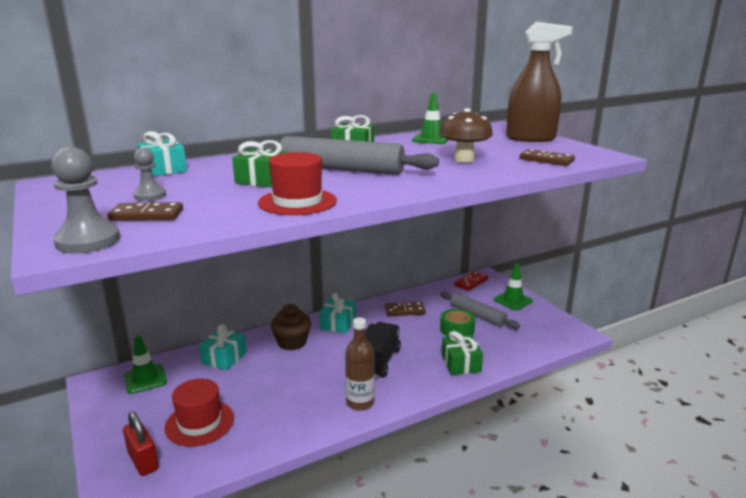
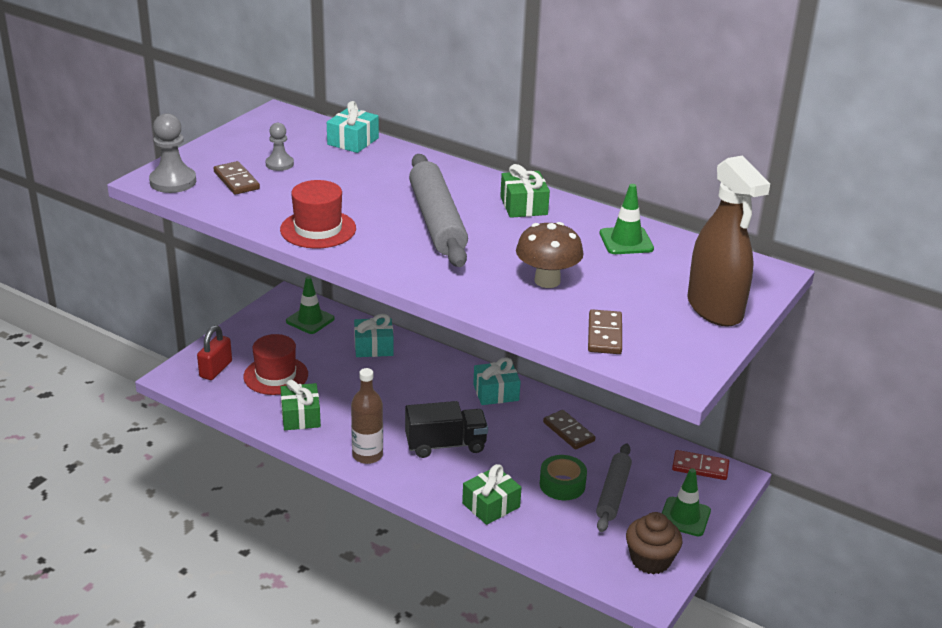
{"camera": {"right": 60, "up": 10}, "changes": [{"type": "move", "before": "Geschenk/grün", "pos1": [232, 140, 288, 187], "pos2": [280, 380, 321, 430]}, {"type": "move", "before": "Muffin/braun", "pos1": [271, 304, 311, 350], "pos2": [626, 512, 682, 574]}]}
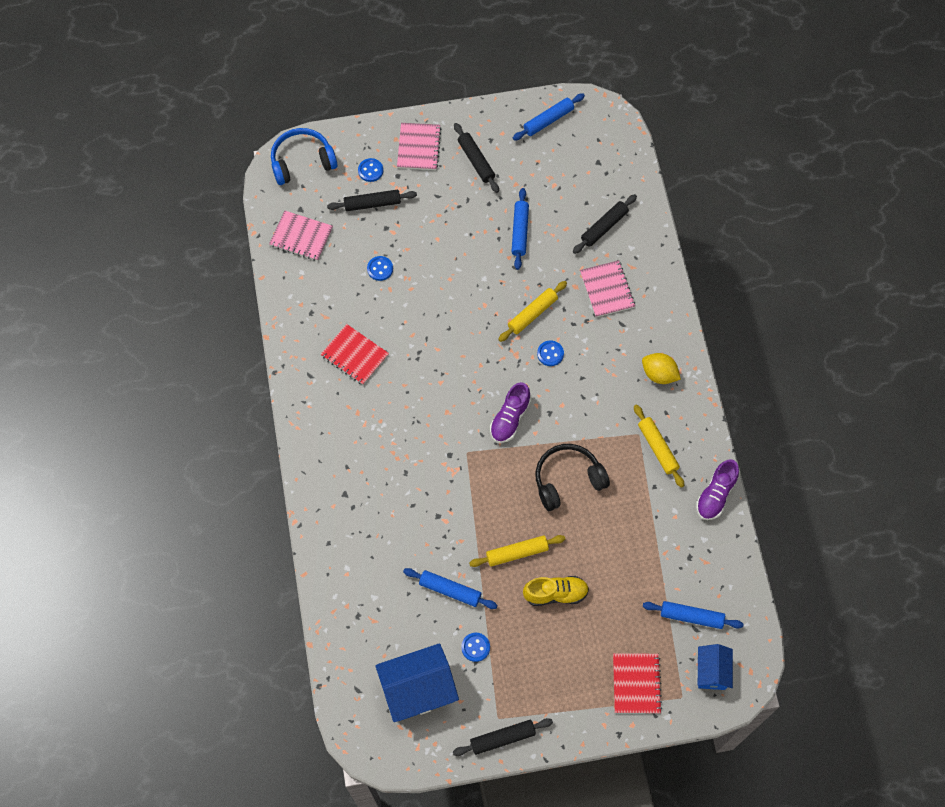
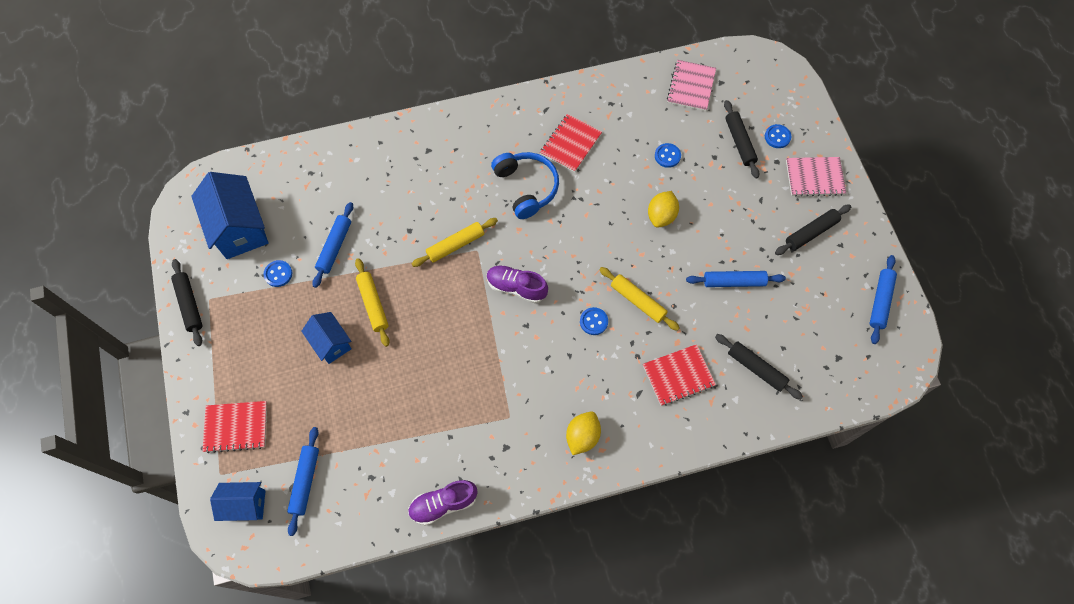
{"camera": {"right": 85, "up": 0}, "changes": [{"type": "rotate", "before": "Nudelholz/blau", "pos1": [513, 93, 585, 141], "pos2": [870, 255, 897, 344], "turn": 60}, {"type": "move", "before": "Kopfhörer/blau", "pos1": [271, 128, 338, 185], "pos2": [491, 152, 559, 219]}, {"type": "recolor", "before": "Notizbuch/rosa", "after": "Notizbuch/rot", "pos1": [580, 260, 635, 317], "pos2": [643, 344, 716, 406]}, {"type": "move", "before": "Nudelholz/gelb", "pos1": [634, 405, 684, 488], "pos2": [412, 218, 498, 267]}, {"type": "delete", "before": "Kopfhörer/schwarz", "pos1": [535, 444, 610, 511]}, {"type": "rotate", "before": "Schuh/lila", "pos1": [696, 459, 739, 520], "pos2": [408, 480, 477, 526], "turn": -45}, {"type": "replace", "before": "Schuh/gelb", "after": "Haus/blau", "pos1": [523, 576, 589, 606], "pos2": [302, 312, 352, 364]}, {"type": "insert", "after": "Zitrone/gelb", "pos2": [648, 191, 679, 227]}]}
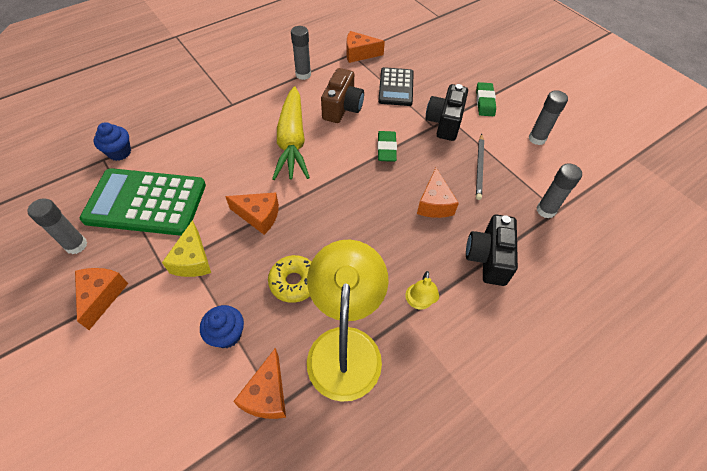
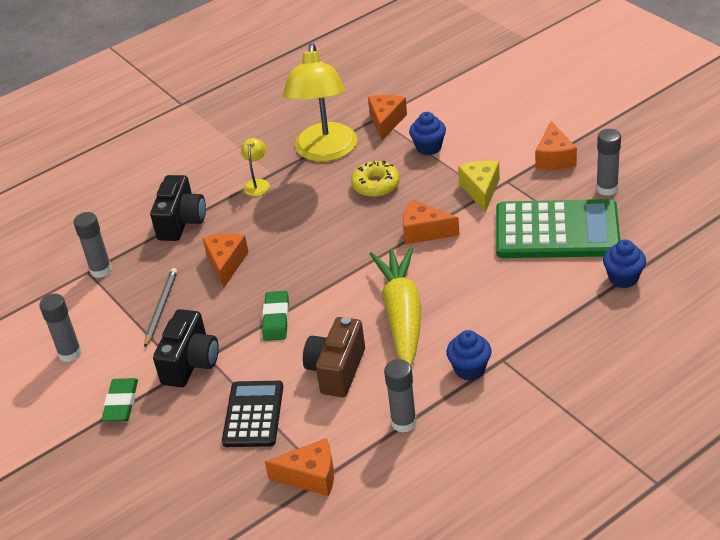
{"camera": {"right": -175, "up": -15}, "changes": [{"type": "insert", "after": "Muffin/blau", "pos2": [446, 330, 492, 381]}]}
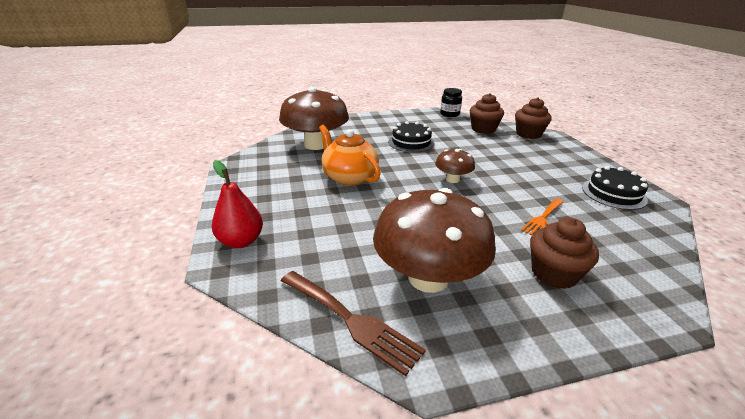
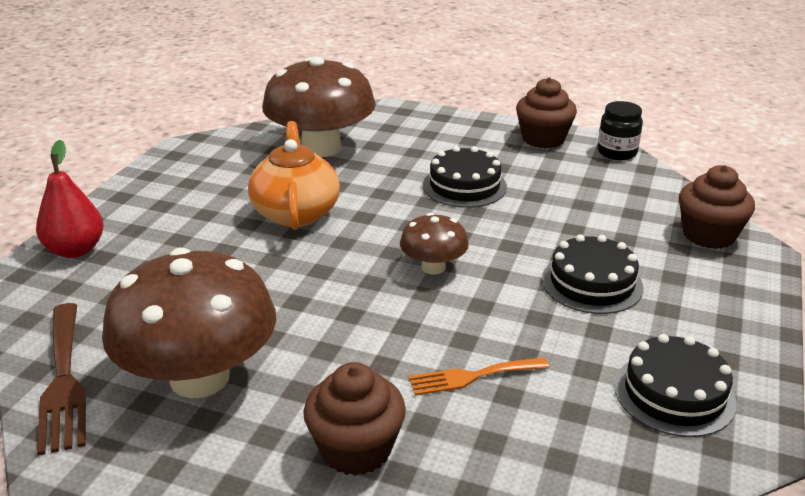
{"camera": {"right": 35, "up": 0}, "changes": [{"type": "move", "before": "Muffin/braun", "pos1": [469, 93, 504, 134], "pos2": [516, 78, 577, 149]}, {"type": "insert", "after": "Kuchen/schwarz", "pos2": [542, 234, 643, 314]}]}
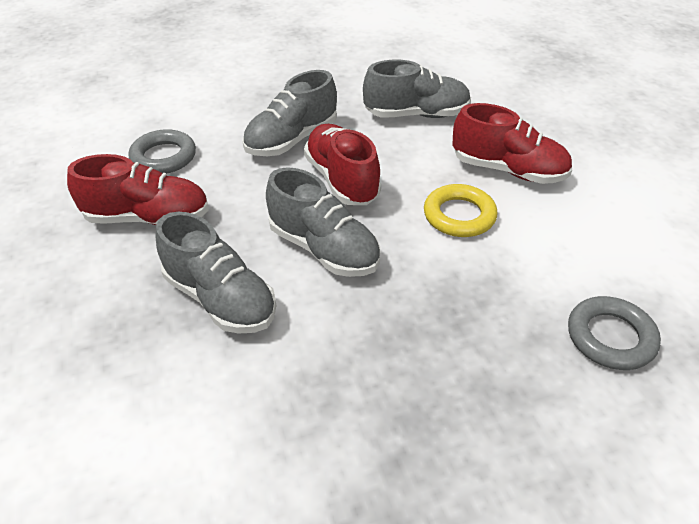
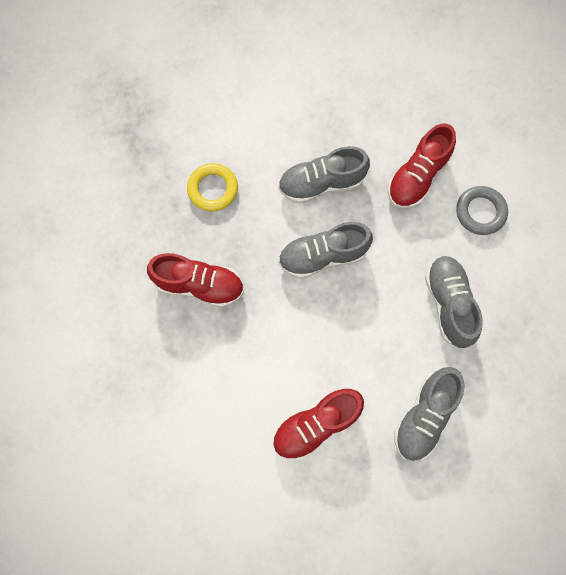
{"camera": {"right": 125, "up": 30}, "changes": [{"type": "move", "before": "Schuh/rot", "pos1": [304, 124, 381, 205], "pos2": [147, 253, 244, 308]}, {"type": "move", "before": "Ring/gelb", "pos1": [424, 184, 498, 237], "pos2": [187, 163, 238, 212]}, {"type": "delete", "before": "Ring/grau", "pos1": [568, 296, 661, 370]}]}
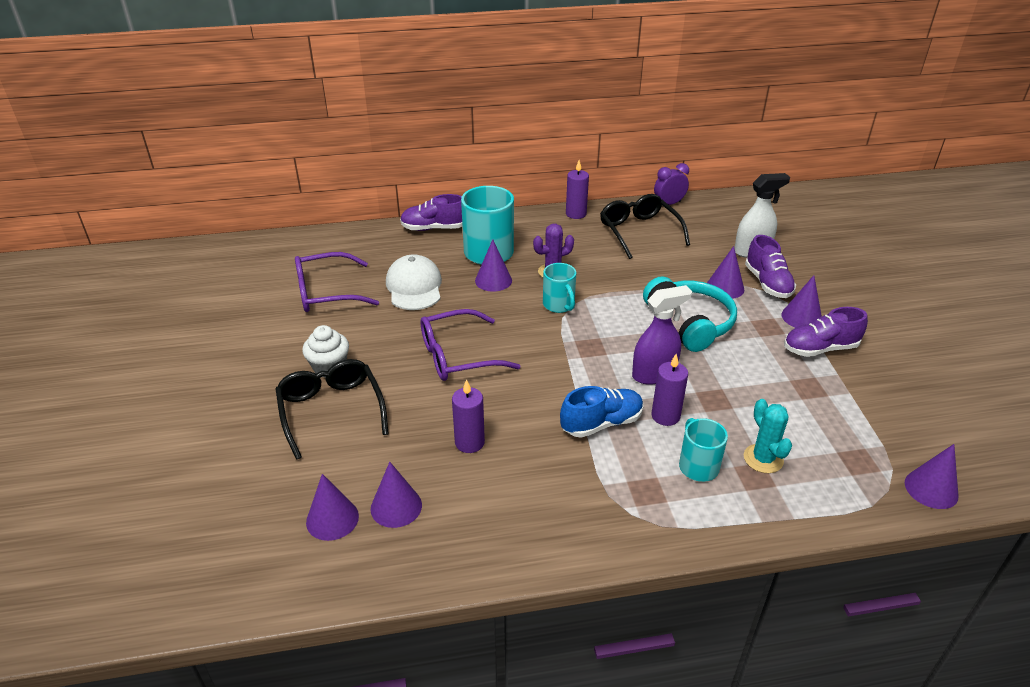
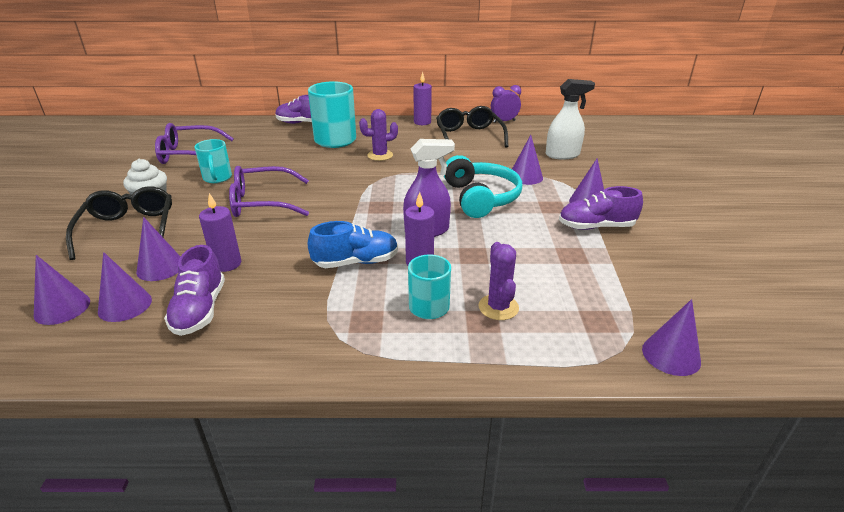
{"camera": {"right": 10, "up": -5}, "changes": [{"type": "move", "before": "Schuh/lila", "pos1": [745, 235, 796, 298], "pos2": [164, 245, 225, 336]}, {"type": "move", "before": "Kegel/lila", "pos1": [475, 239, 512, 292], "pos2": [136, 217, 181, 281]}, {"type": "delete", "before": "Kappe/weiß", "pos1": [386, 254, 442, 310]}, {"type": "move", "before": "Tasse/türkis", "pos1": [543, 263, 576, 313], "pos2": [195, 139, 232, 183]}, {"type": "recolor", "before": "Kaktus/türkis", "after": "Kaktus/lila", "pos1": [744, 399, 792, 473], "pos2": [479, 242, 519, 320]}]}
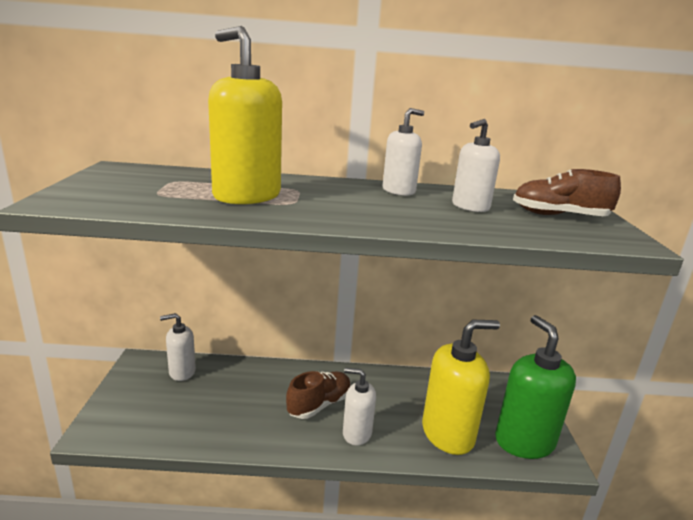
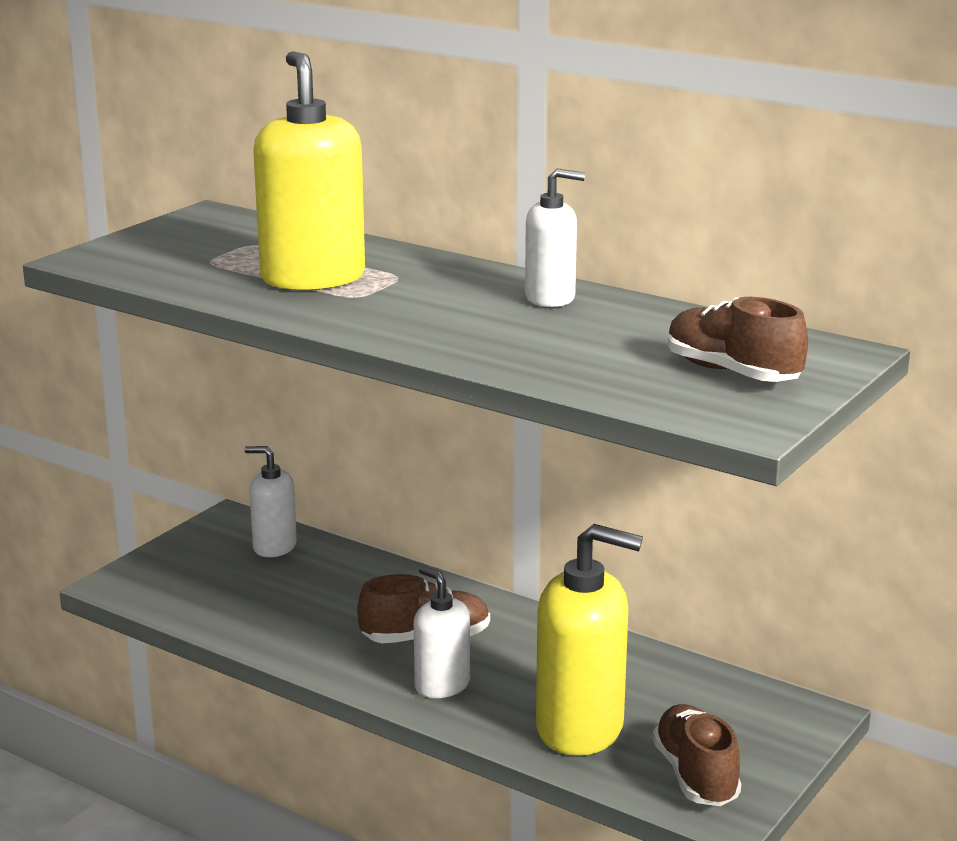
{"camera": {"right": 35, "up": 0}, "changes": [{"type": "delete", "before": "Seifenspender/weiß", "pos1": [452, 119, 500, 212]}, {"type": "replace", "before": "Seifenspender/grün", "after": "Schuh/braun", "pos1": [495, 315, 576, 459], "pos2": [652, 704, 741, 806]}]}
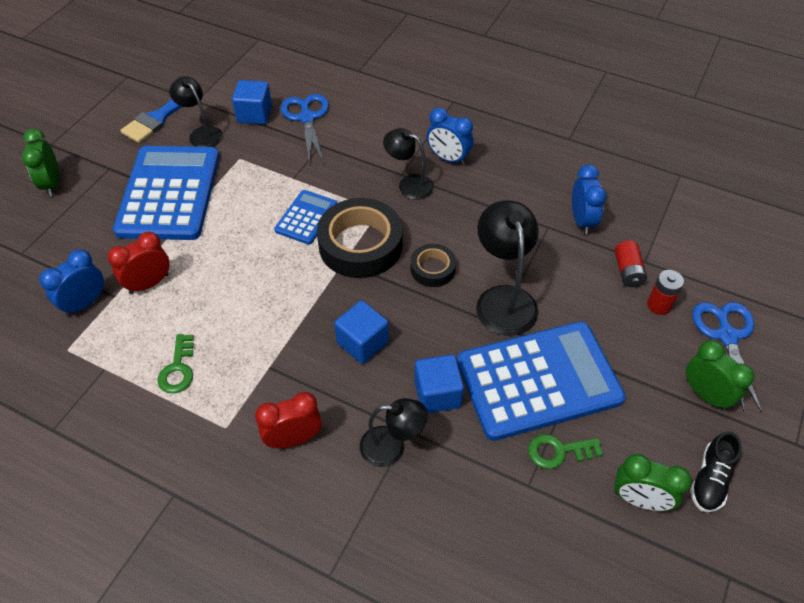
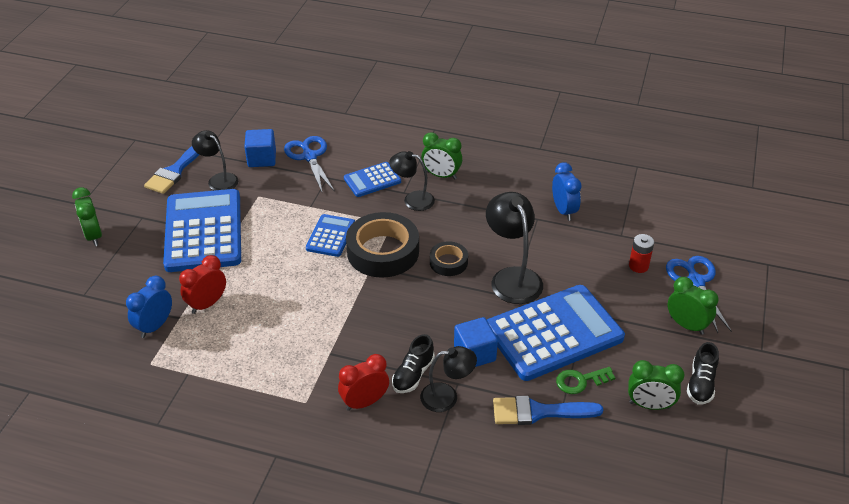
{"camera": {"right": -10, "up": -10}, "changes": [{"type": "recolor", "before": "Wecker/blau", "after": "Wecker/grün", "pos1": [427, 108, 473, 165], "pos2": [421, 132, 462, 180]}, {"type": "delete", "before": "Batterie/rot", "pos1": [615, 241, 647, 287]}, {"type": "delete", "before": "Kubus/blau", "pos1": [334, 300, 389, 364]}, {"type": "delete", "before": "Schlüssel/grün", "pos1": [157, 334, 194, 394]}, {"type": "insert", "after": "Taschenrechner/blau", "pos2": [344, 162, 401, 197]}, {"type": "insert", "after": "Schuh/schwarz", "pos2": [392, 334, 435, 393]}, {"type": "insert", "after": "Pinsel/blau", "pos2": [493, 396, 603, 425]}]}
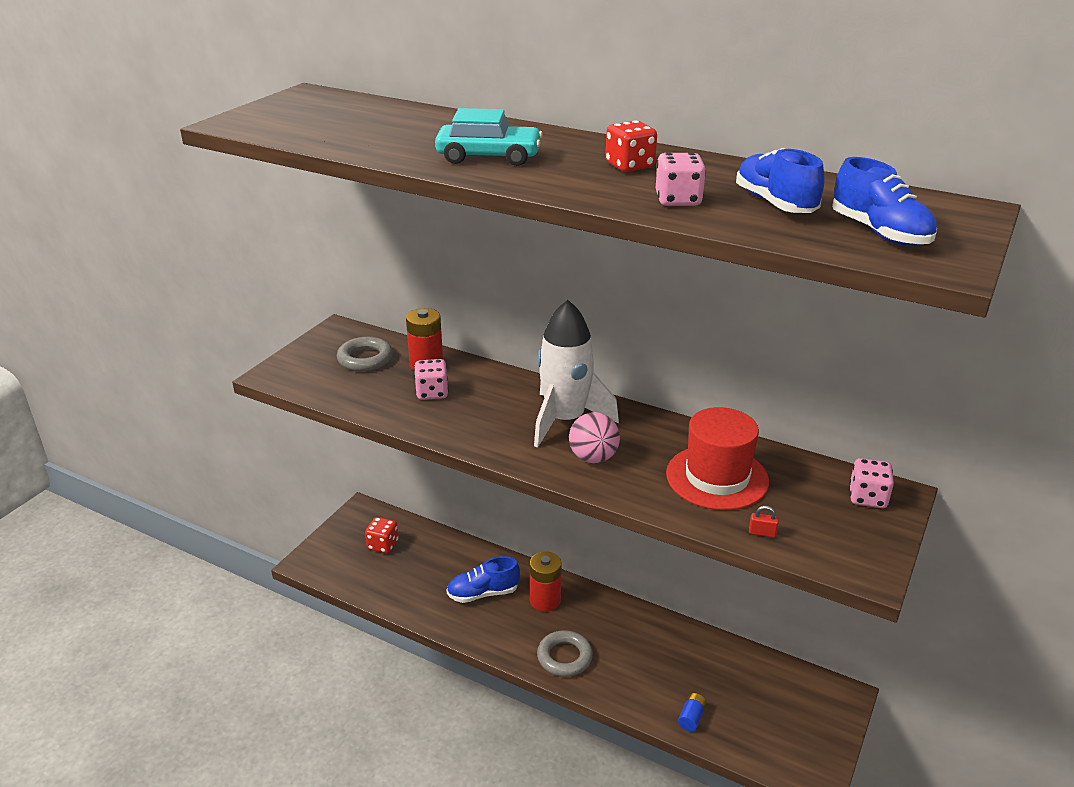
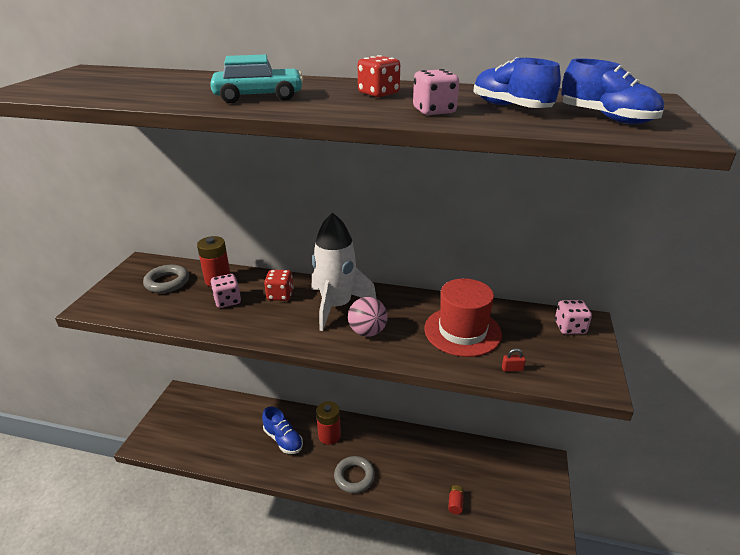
{"camera": {"right": -15, "up": 0}, "changes": [{"type": "move", "before": "Spielwürfel/rot", "pos1": [365, 517, 399, 553], "pos2": [264, 270, 294, 301]}, {"type": "rotate", "before": "Schuh/blau", "pos1": [447, 556, 520, 603], "pos2": [262, 407, 303, 454], "turn": -105}, {"type": "recolor", "before": "Batterie/blau", "after": "Batterie/rot", "pos1": [678, 693, 707, 731], "pos2": [448, 485, 464, 514]}]}
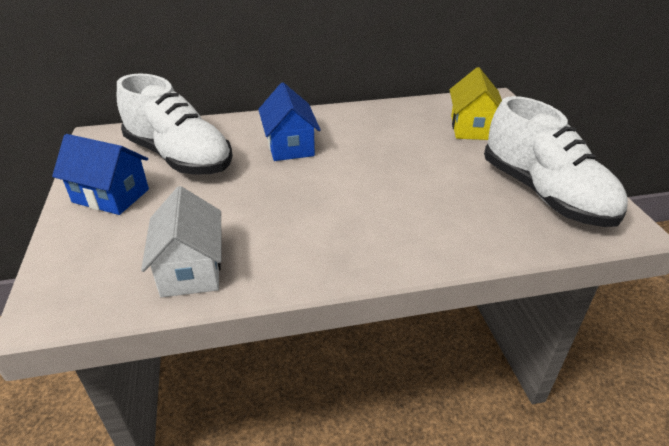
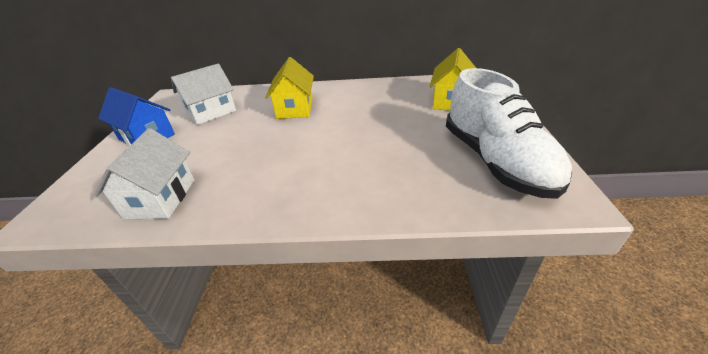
{"camera": {"right": 15, "up": 0}, "changes": [{"type": "replace", "before": "Schuh/weiß", "after": "Haus/weiß", "pos1": [117, 74, 233, 175], "pos2": [171, 64, 236, 125]}, {"type": "recolor", "before": "Haus/blau", "after": "Haus/gelb", "pos1": [258, 83, 321, 161], "pos2": [265, 57, 314, 119]}]}
